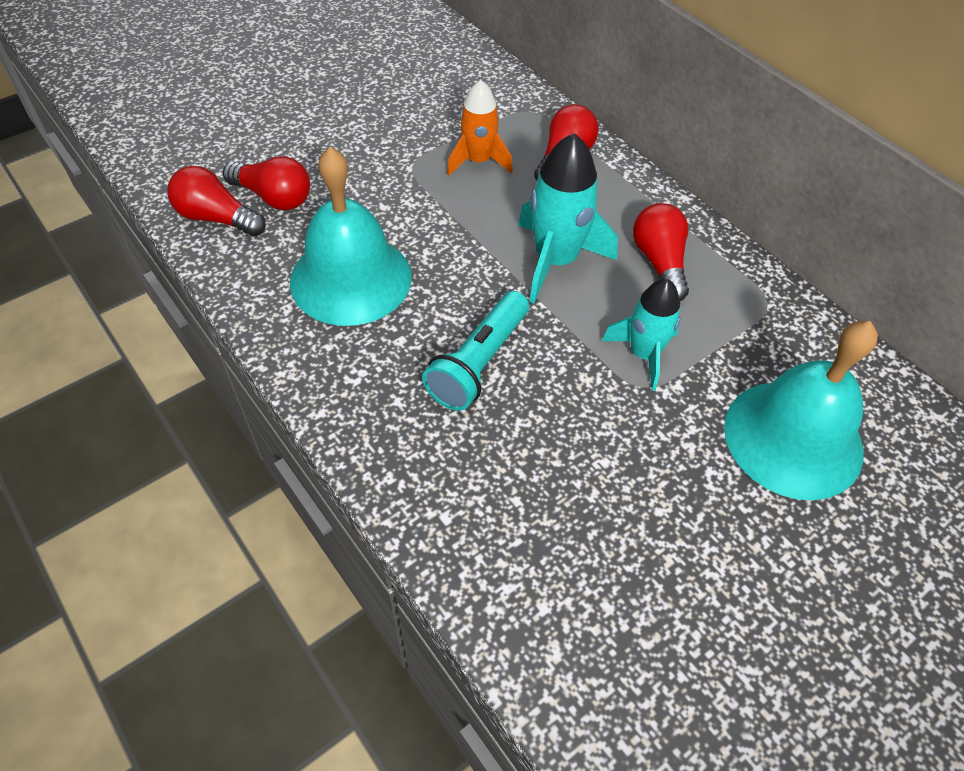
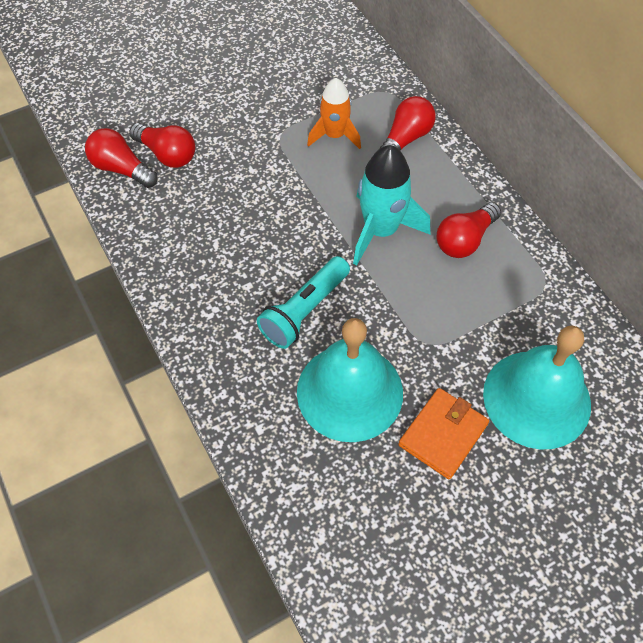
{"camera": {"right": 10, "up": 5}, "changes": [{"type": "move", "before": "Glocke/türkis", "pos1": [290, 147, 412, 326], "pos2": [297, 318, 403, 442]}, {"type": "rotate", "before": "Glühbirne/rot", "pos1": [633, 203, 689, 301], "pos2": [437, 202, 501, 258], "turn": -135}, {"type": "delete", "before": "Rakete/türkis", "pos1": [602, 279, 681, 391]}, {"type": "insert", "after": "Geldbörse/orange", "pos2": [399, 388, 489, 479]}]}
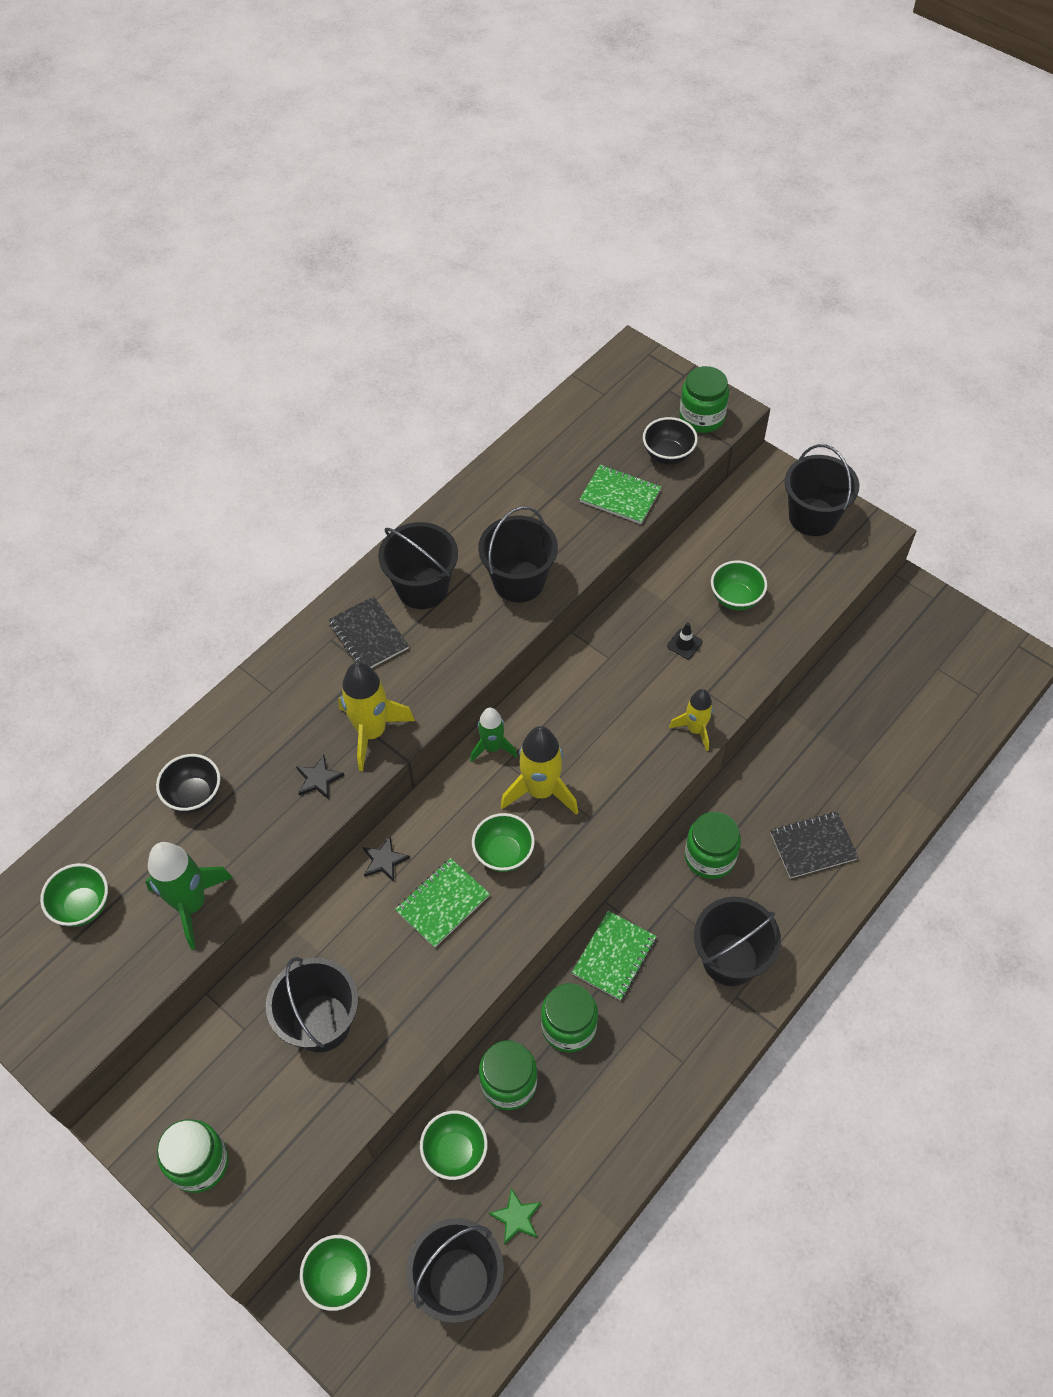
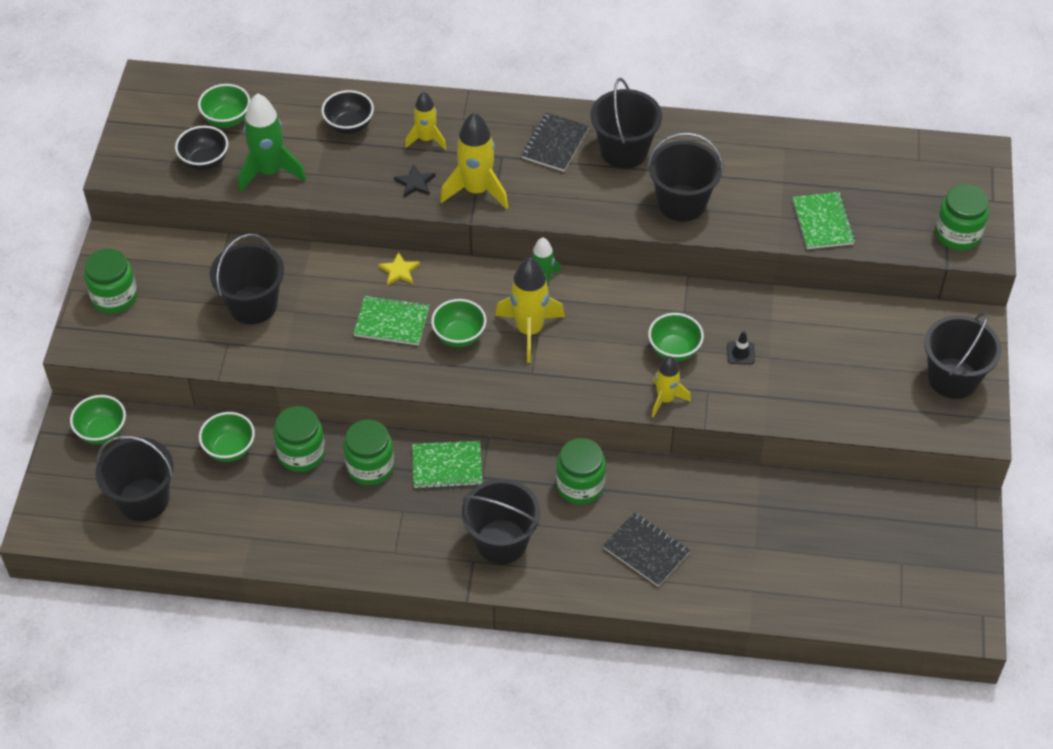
{"camera": {"right": 55, "up": -5}, "changes": [{"type": "move", "before": "Schüssel/schwarz", "pos1": [643, 417, 698, 465], "pos2": [175, 126, 228, 171]}, {"type": "move", "before": "Schüssel/grün", "pos1": [711, 561, 767, 610], "pos2": [648, 313, 704, 362]}, {"type": "recolor", "before": "Stern/schwarz", "after": "Stern/gelb", "pos1": [362, 837, 410, 882], "pos2": [378, 251, 420, 286]}, {"type": "delete", "before": "Stern/grün", "pos1": [489, 1188, 541, 1245]}, {"type": "insert", "after": "Rakete/gelb", "pos2": [405, 92, 446, 150]}]}
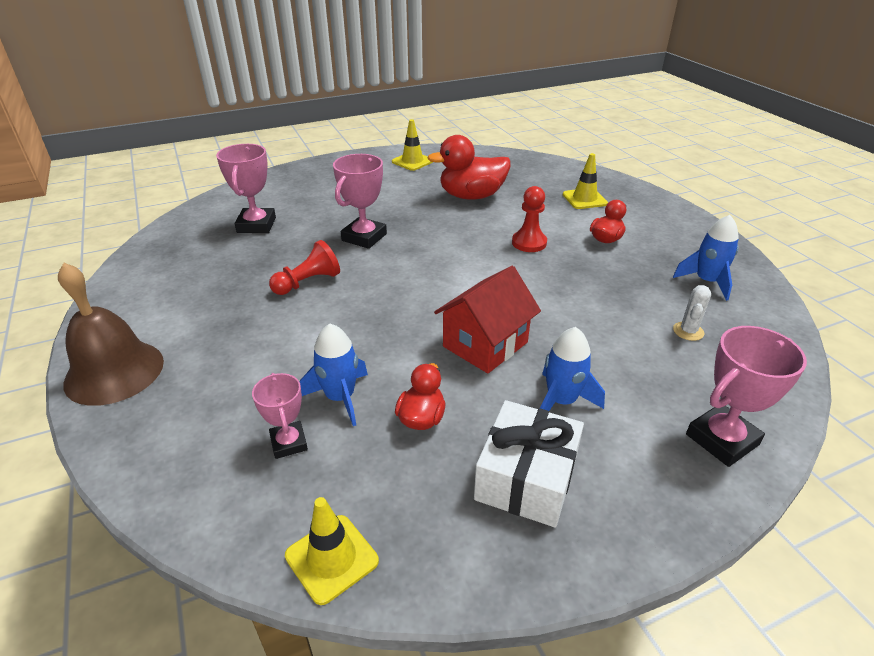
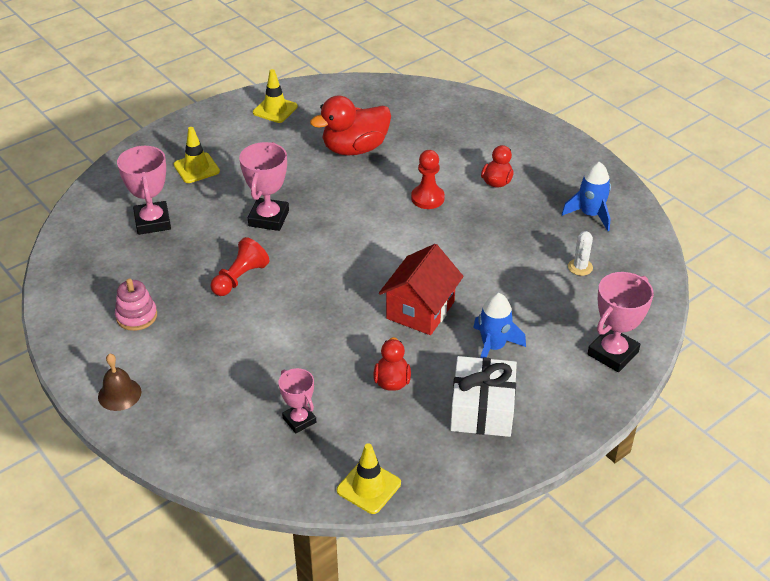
{"camera": {"right": -15, "up": 5}, "changes": [{"type": "move", "before": "Leitkegel/gelb", "pos1": [563, 153, 608, 209], "pos2": [174, 127, 220, 183]}, {"type": "resize", "before": "Glocke/braun", "pos1": [58, 263, 164, 406], "pos2": [98, 353, 141, 411], "scale": 0.54}, {"type": "delete", "before": "Rakete/blau", "pos1": [300, 324, 368, 426]}, {"type": "insert", "after": "Stapelspielzeug/rosa", "pos2": [115, 278, 157, 331]}]}
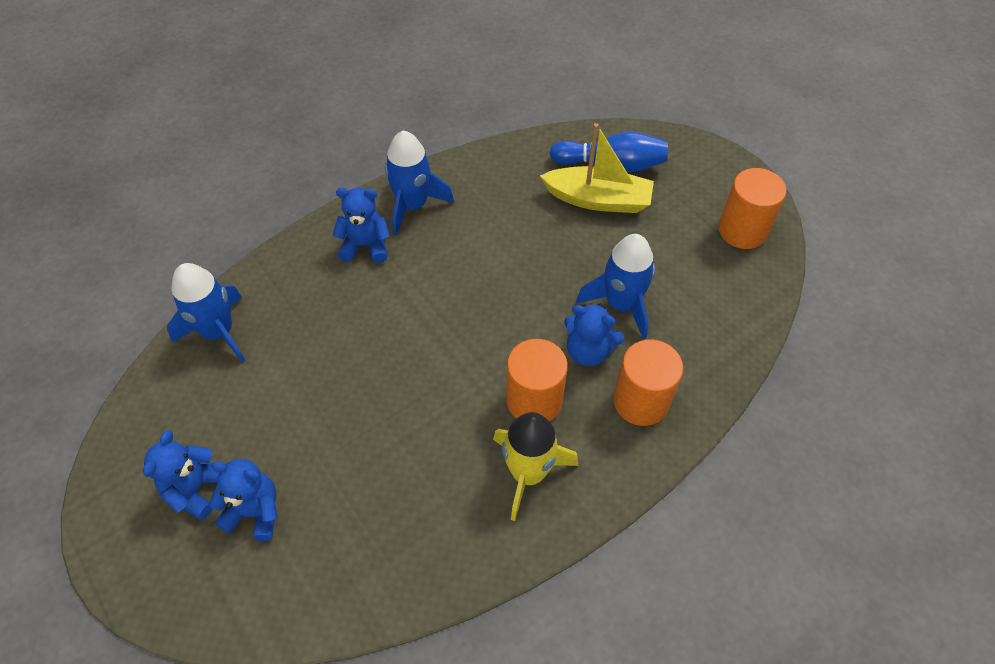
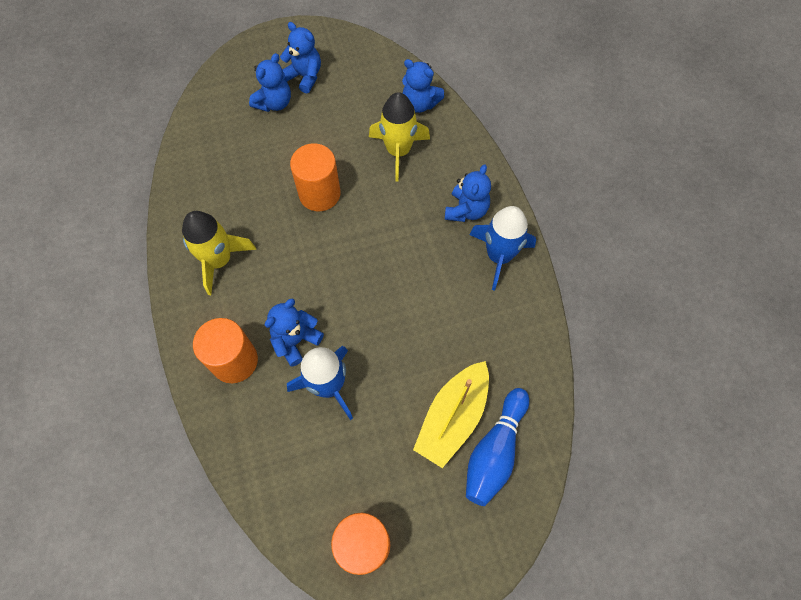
{"camera": {"right": 110, "up": 10}, "changes": [{"type": "replace", "before": "Rakete/blau", "after": "Teddybär/blau", "pos1": [167, 263, 246, 363], "pos2": [402, 59, 444, 113]}, {"type": "move", "before": "Vollzylinder/orange", "pos1": [506, 339, 568, 421], "pos2": [290, 143, 340, 211]}, {"type": "insert", "after": "Rakete/gelb", "pos2": [369, 92, 430, 182]}]}
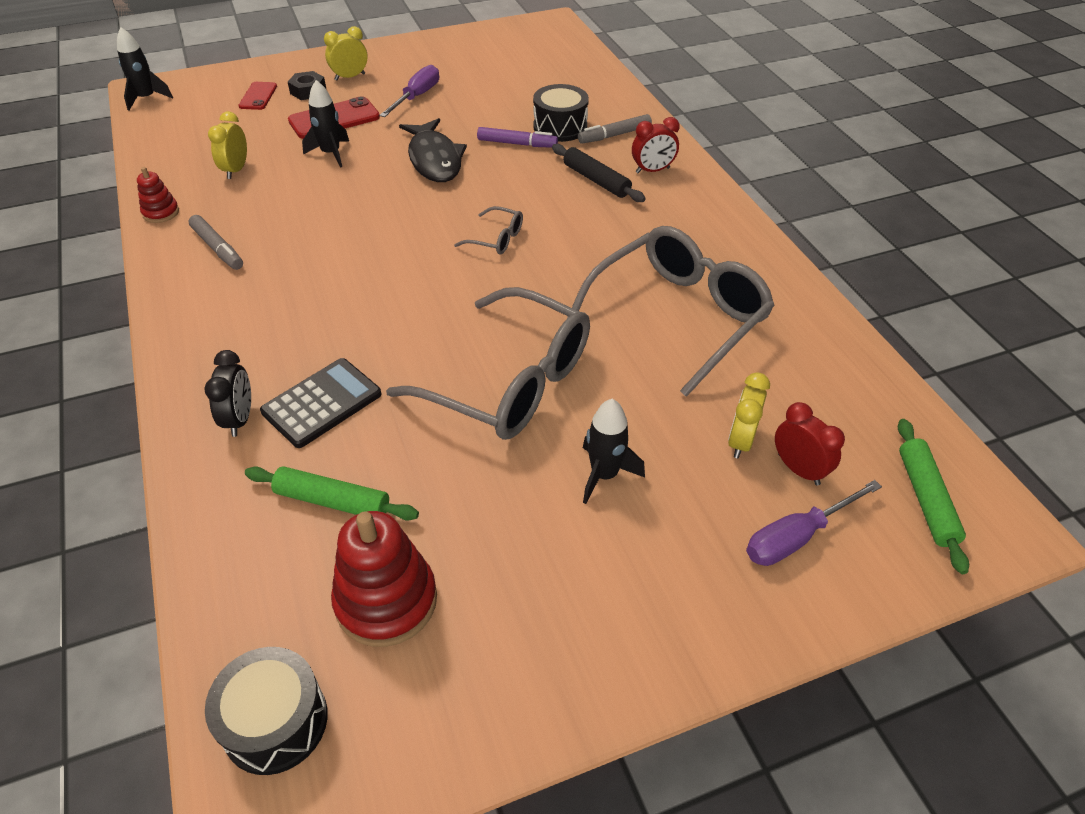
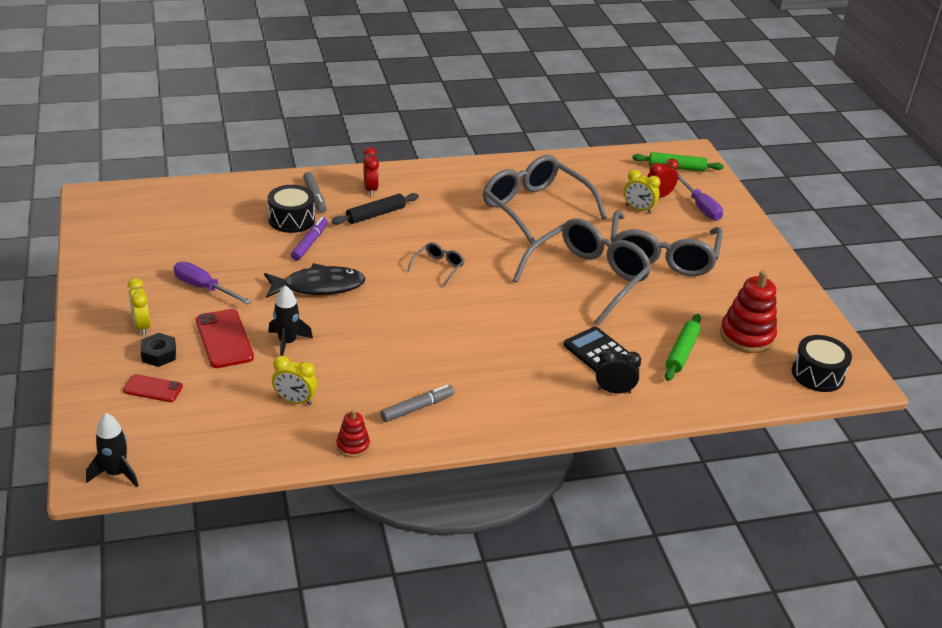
{"camera": {"right": -85, "up": -10}, "changes": [{"type": "replace", "before": "Rakete/schwarz", "after": "Brille/grau", "pos1": [583, 399, 645, 504], "pos2": [611, 210, 723, 276]}]}
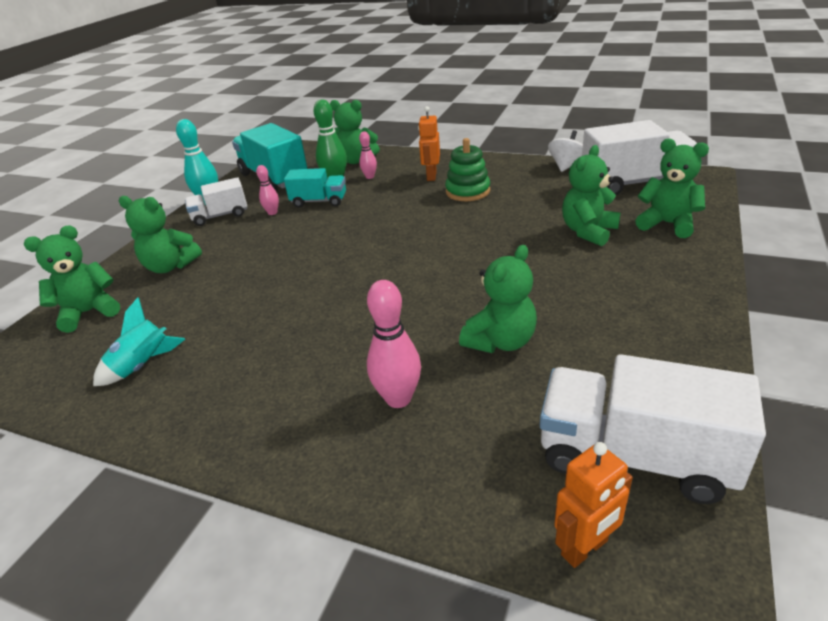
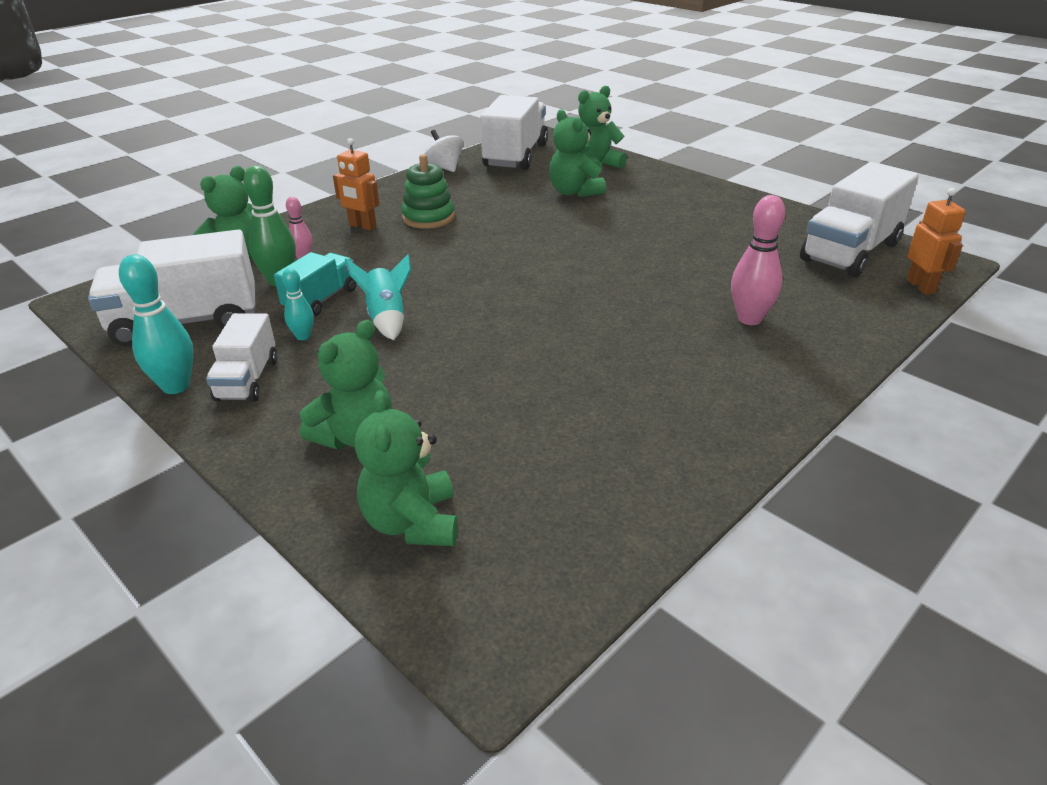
{"camera": {"right": -70, "up": 0}, "changes": [{"type": "recolor", "before": "Lastwagen/türkis", "after": "Lastwagen/weiß", "pos1": [232, 123, 308, 191], "pos2": [88, 229, 256, 346]}, {"type": "recolor", "before": "Bowlingkegel/rosa", "after": "Bowlingkegel/türkis", "pos1": [256, 165, 279, 215], "pos2": [282, 268, 314, 340]}, {"type": "delete", "before": "Teddybär/grün", "pos1": [459, 245, 537, 353]}, {"type": "move", "before": "Rakete/türkis", "pos1": [93, 297, 185, 386], "pos2": [345, 254, 411, 340]}]}
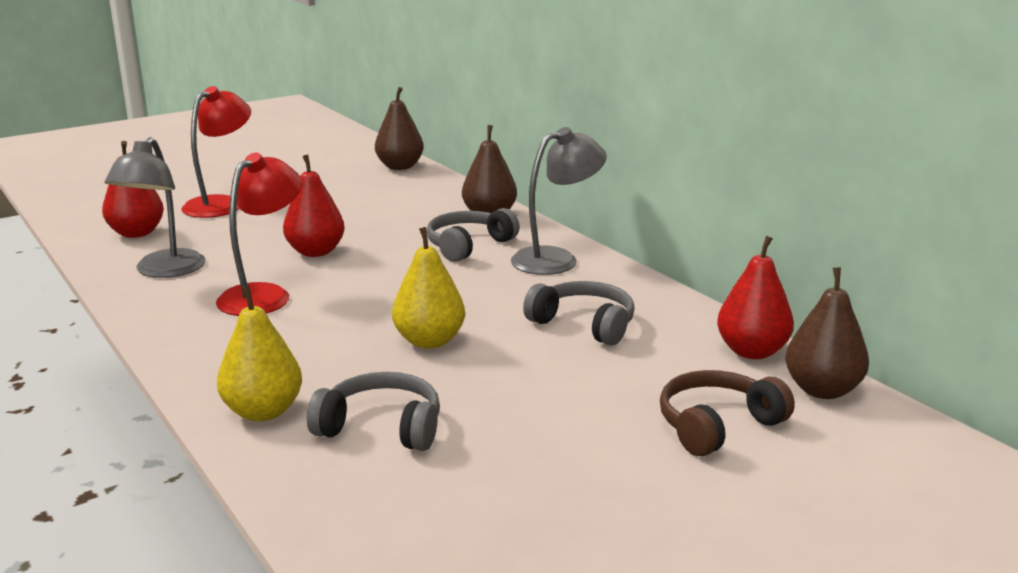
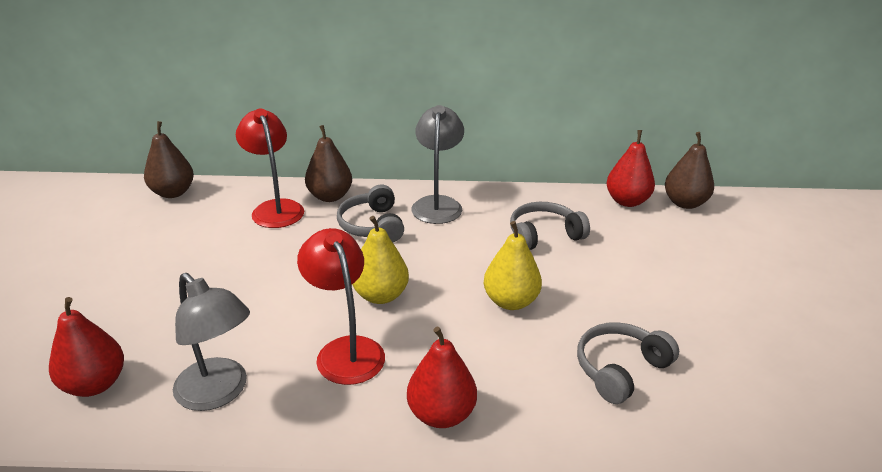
{"camera": {"right": -55, "up": 10}, "changes": [{"type": "move", "before": "Lampe/rot", "pos1": [181, 86, 251, 218], "pos2": [236, 108, 304, 228]}, {"type": "move", "before": "Birne/rot", "pos1": [283, 155, 345, 257], "pos2": [407, 327, 477, 428]}, {"type": "move", "before": "Birne/gelb", "pos1": [217, 285, 302, 421], "pos2": [352, 216, 409, 304]}, {"type": "delete", "before": "Kopfhörer/braun", "pos1": [660, 370, 795, 456]}]}
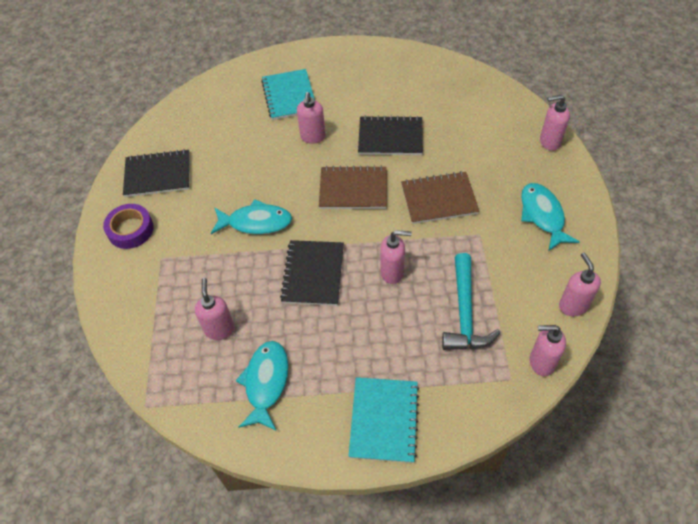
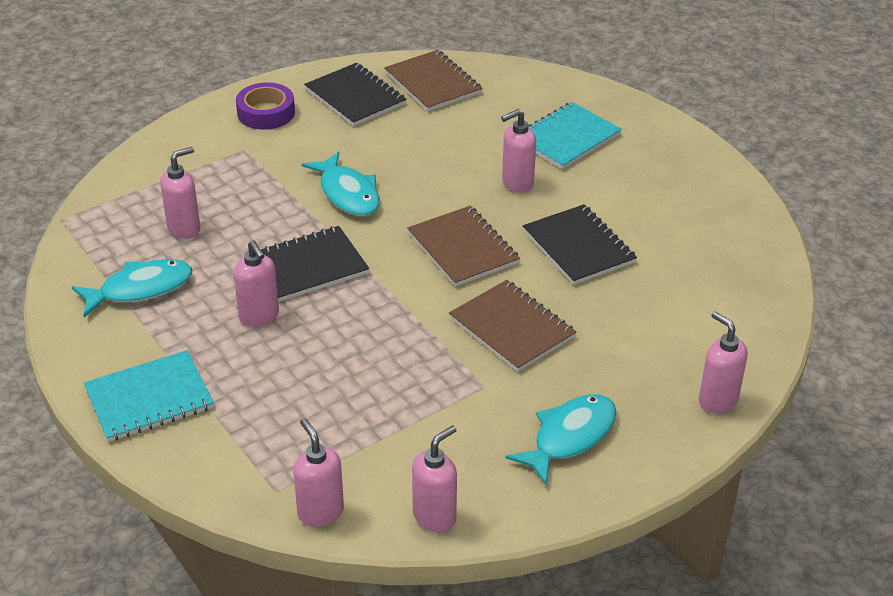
{"camera": {"right": 55, "up": -15}, "changes": [{"type": "move", "before": "Seifenspender/rosa", "pos1": [380, 230, 412, 284], "pos2": [234, 240, 279, 327]}, {"type": "delete", "before": "Hammer/türkis", "pos1": [442, 253, 500, 350]}, {"type": "insert", "after": "Notizbuch/braun", "pos2": [384, 50, 483, 111]}]}
